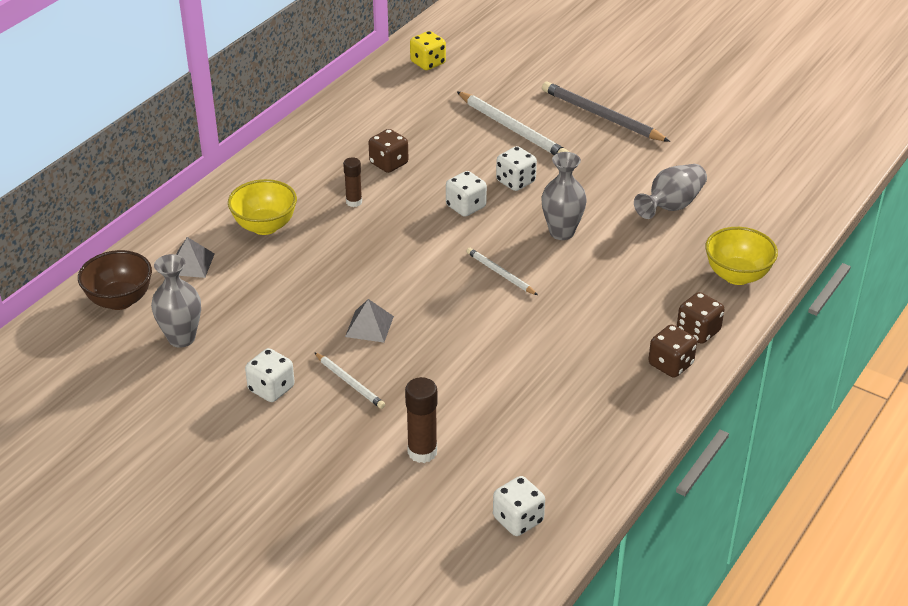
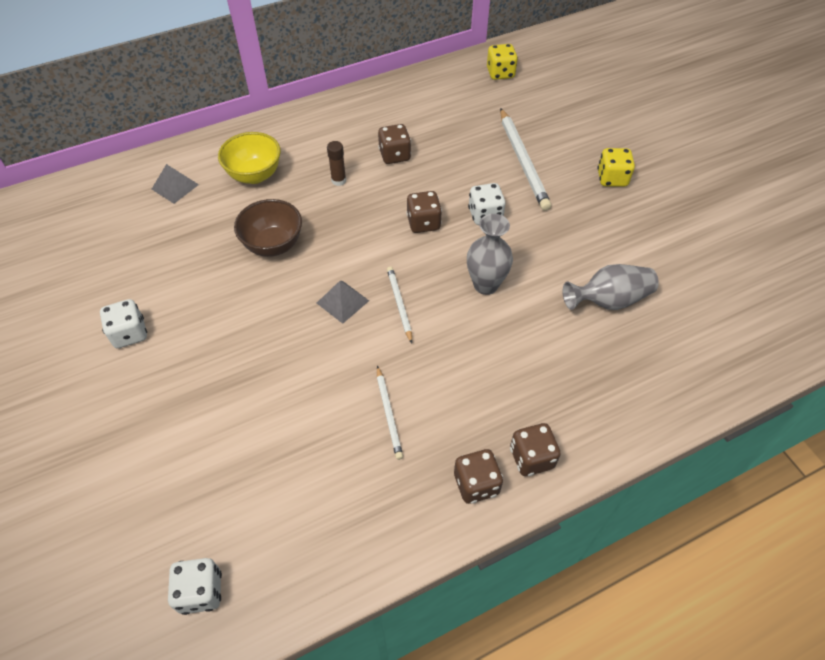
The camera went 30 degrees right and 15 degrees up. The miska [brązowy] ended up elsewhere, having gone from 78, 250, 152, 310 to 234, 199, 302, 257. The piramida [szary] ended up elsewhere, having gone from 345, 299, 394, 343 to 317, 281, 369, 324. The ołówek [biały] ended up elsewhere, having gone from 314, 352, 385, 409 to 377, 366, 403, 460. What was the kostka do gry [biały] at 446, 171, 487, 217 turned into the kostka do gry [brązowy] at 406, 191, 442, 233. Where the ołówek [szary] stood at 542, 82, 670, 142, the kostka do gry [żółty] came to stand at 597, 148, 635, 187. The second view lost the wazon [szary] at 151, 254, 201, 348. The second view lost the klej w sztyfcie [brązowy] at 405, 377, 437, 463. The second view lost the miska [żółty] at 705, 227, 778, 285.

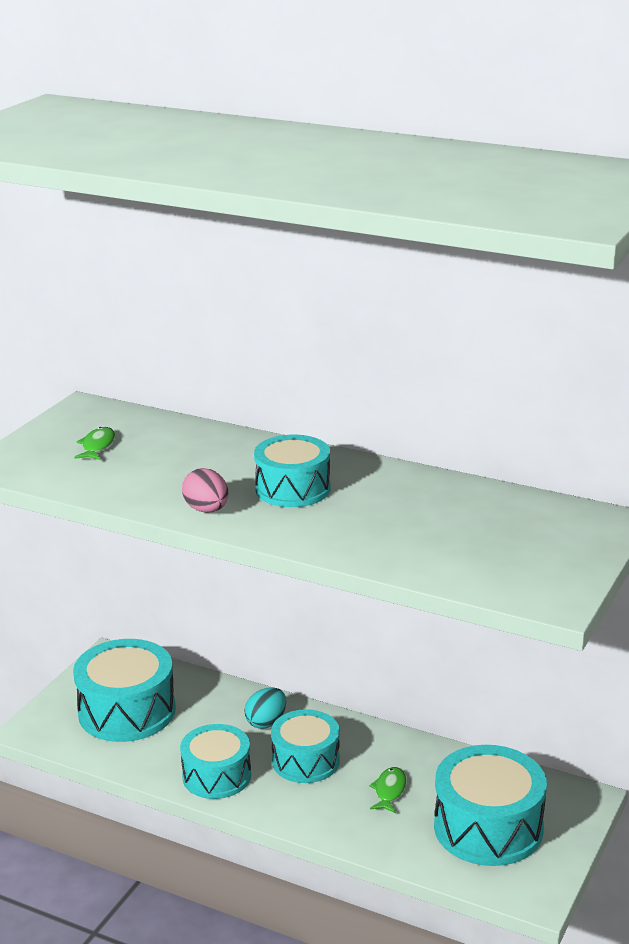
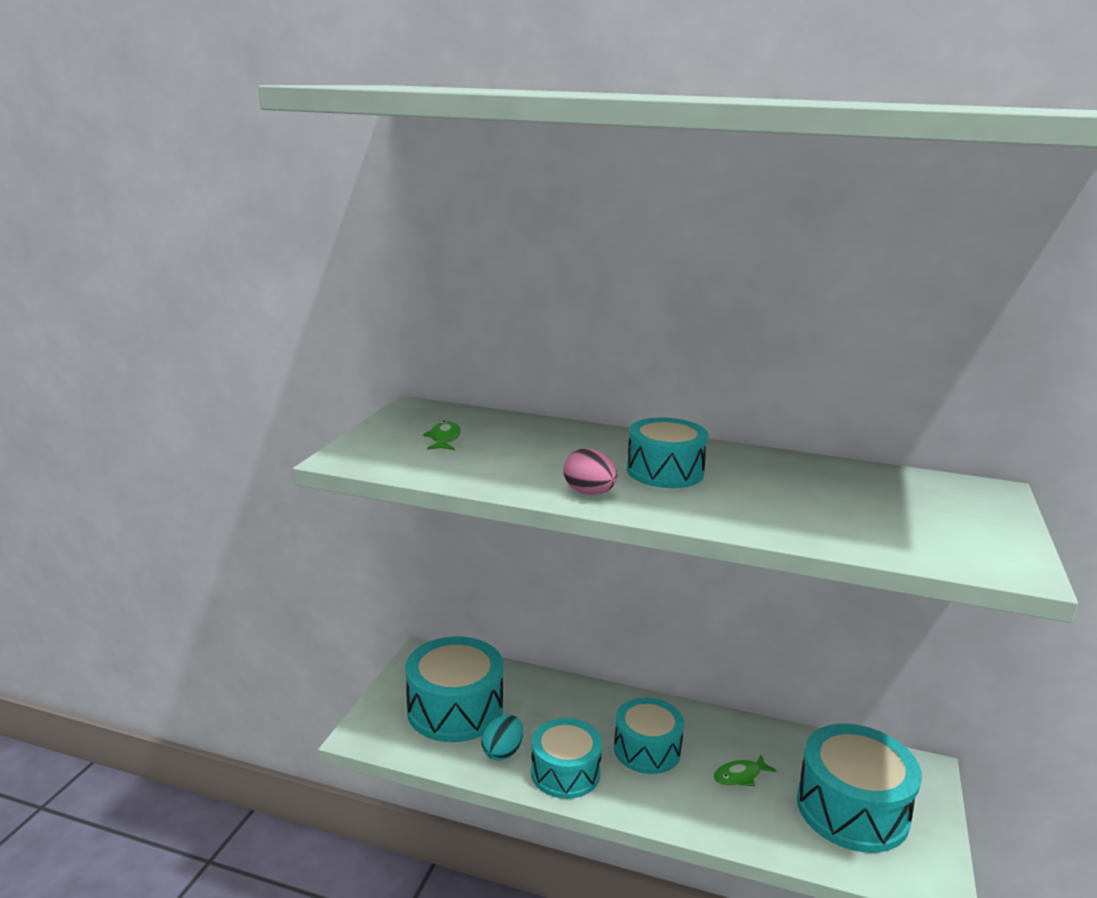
The camera went 10 degrees left and 5 degrees down. The jajko [turkusowy] ended up elsewhere, having gone from 244, 687, 286, 729 to 481, 715, 523, 760. The ryba [zielony] at 369, 767, 406, 813 ended up facing another way, 120 degrees counterclockwise from before.

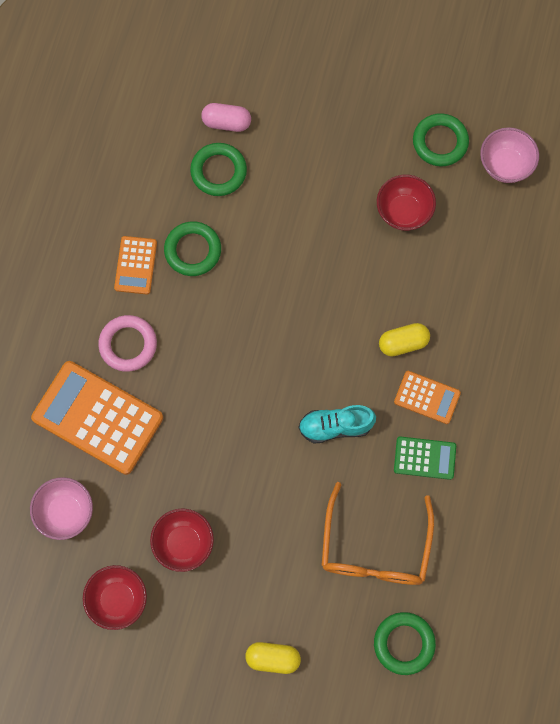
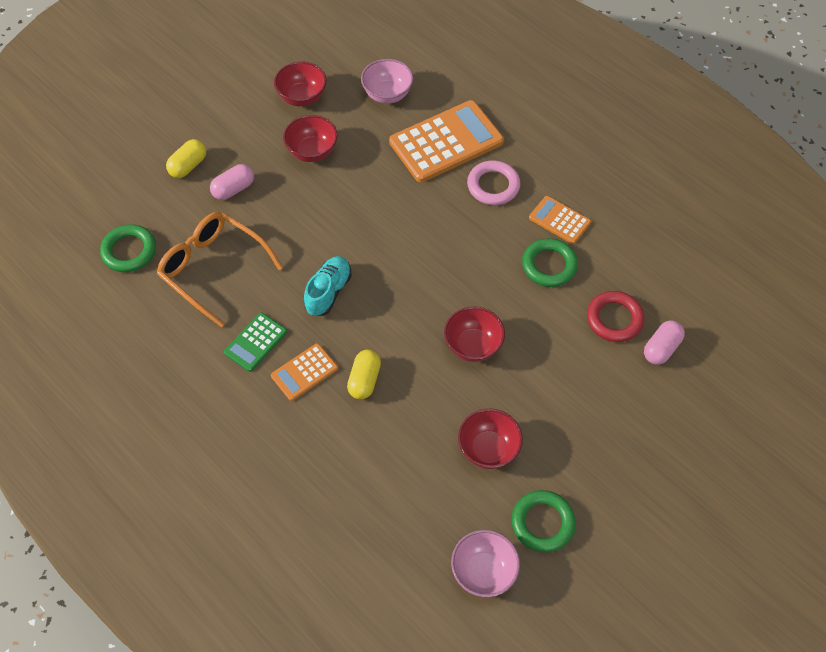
The camera went 120 degrees right and 15 degrees down. The second view gained the kapsułka [różowy] at 210, 164, 254, 200. The second view gained the miska [czerwony] at 444, 306, 505, 362. What was the pierścień [zielony] at 190, 143, 247, 196 turned into the pierścień [czerwony] at 587, 291, 645, 342.

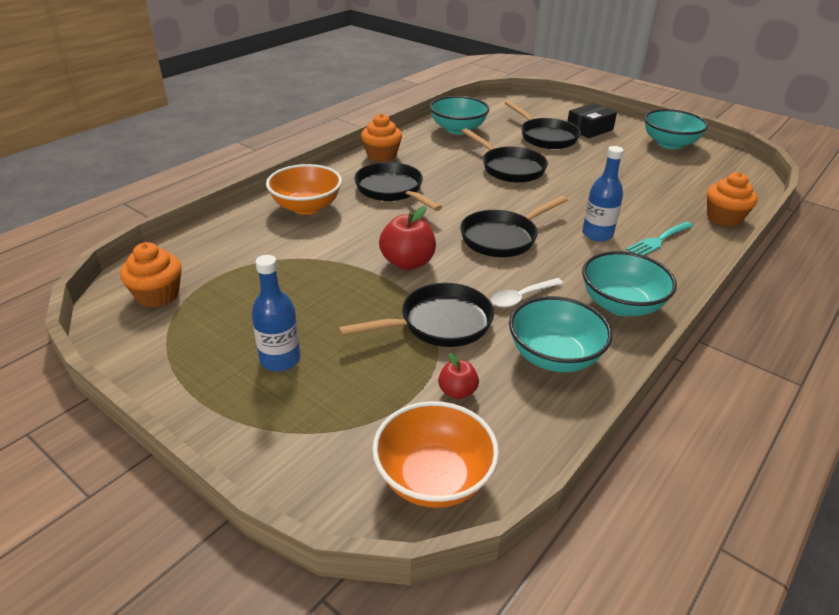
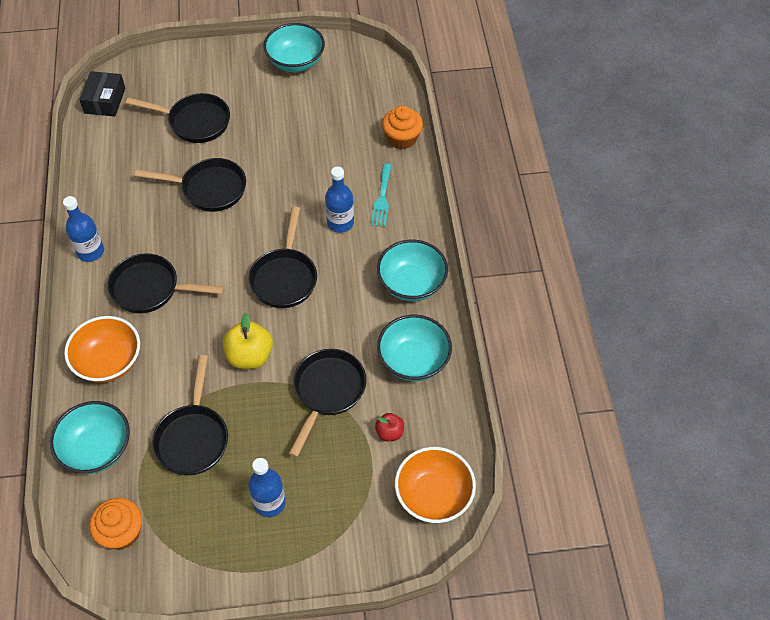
The camera went 45 degrees left and 20 degrees up. The miska [turkusowy] ended up elsewhere, having gone from 430, 96, 489, 135 to 50, 401, 130, 474. Where the muffinka [pomarańczowy] stood at 361, 114, 402, 162, the butelka [niebieski] came to stand at 63, 196, 104, 262. The pudełko [czarny] ended up elsewhere, having gone from 567, 103, 617, 138 to 79, 71, 125, 116. The second view gained the patelnia [czarny] at 152, 355, 228, 475. What was the jabłko [czerwony] at 379, 206, 436, 270 turned into the jabłko [żółty] at 223, 313, 273, 369. The second view lost the łyżka [biały] at 491, 278, 564, 308.

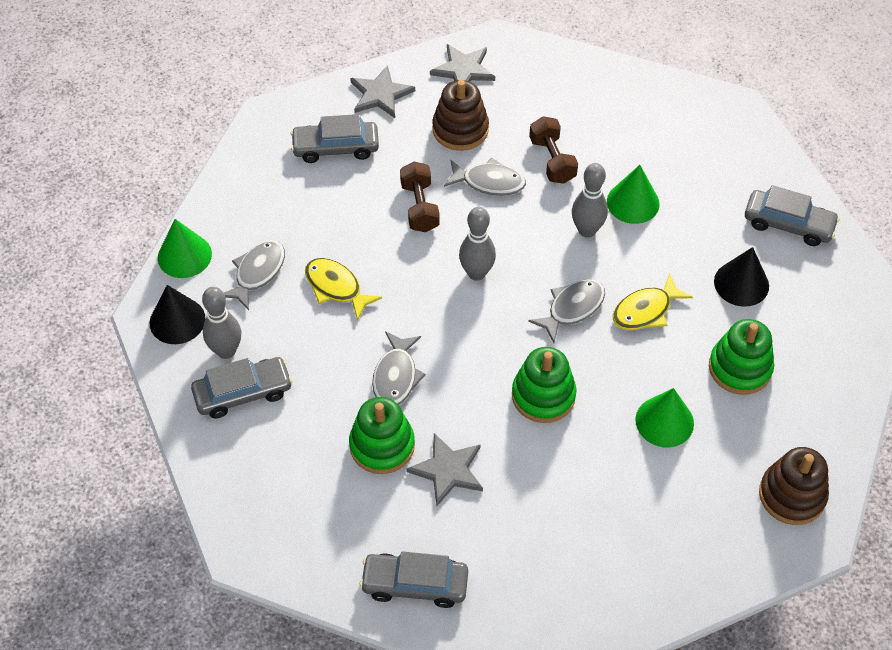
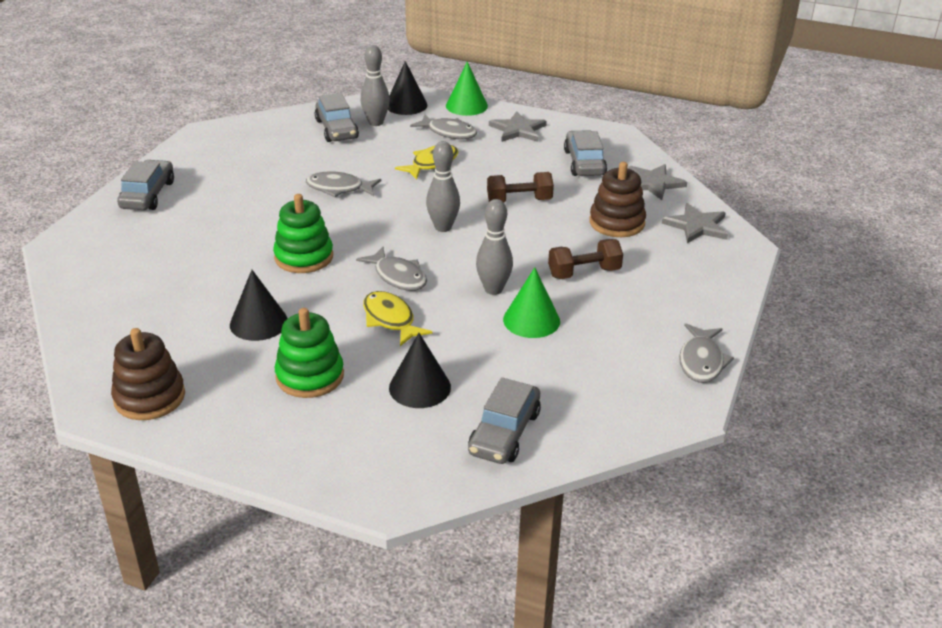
The camera went 90 degrees right and 20 degrees down. What was the stożek [zielony] at 635, 388, 694, 447 turned into the stożek [czarny] at 230, 270, 288, 341. The gwiazda [szary] ended up elsewhere, having gone from 406, 433, 483, 506 to 489, 111, 547, 142. The ryba [szary] ended up elsewhere, having gone from 444, 158, 526, 196 to 679, 323, 734, 383. The second view lost the zabawka nakładanka [zielony] at 349, 397, 415, 474.

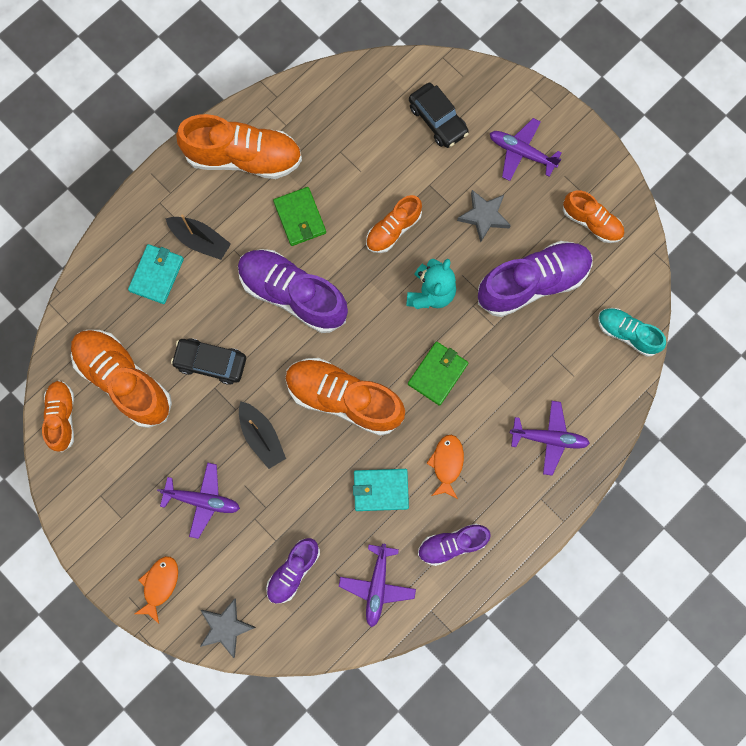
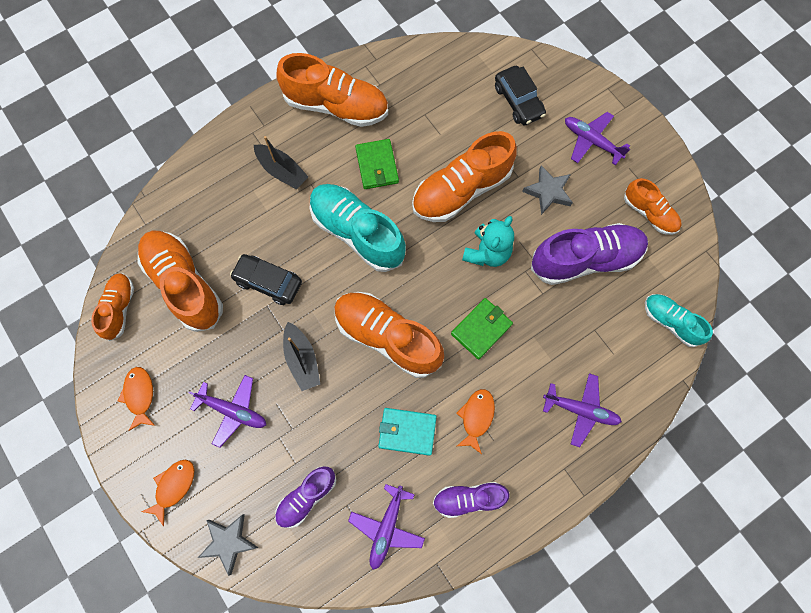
The camera went 10 degrees right and 5 degrees down. The second view gained the ryba [pomarańczowy] at 118, 367, 155, 431. What was the but [fioletowy] at 238, 249, 348, 333 turned into the but [turkusowy] at 309, 184, 406, 272. The size of the but [pomarańczowy] at 366, 195, 422, 253 changed by a factor of 1.76. The second view lost the portfel [turkusowy] at 128, 244, 184, 304.

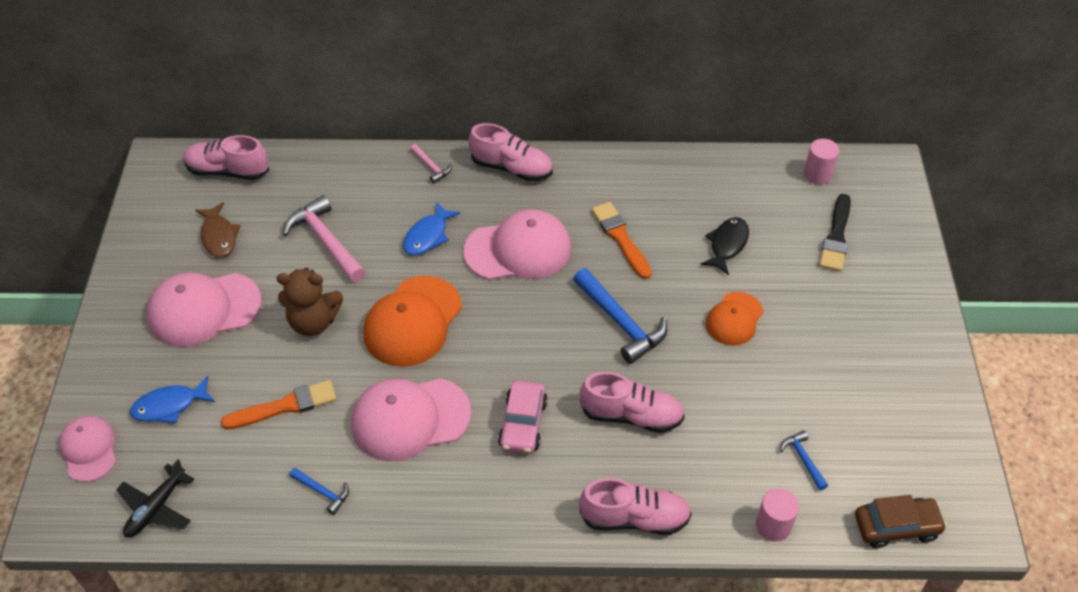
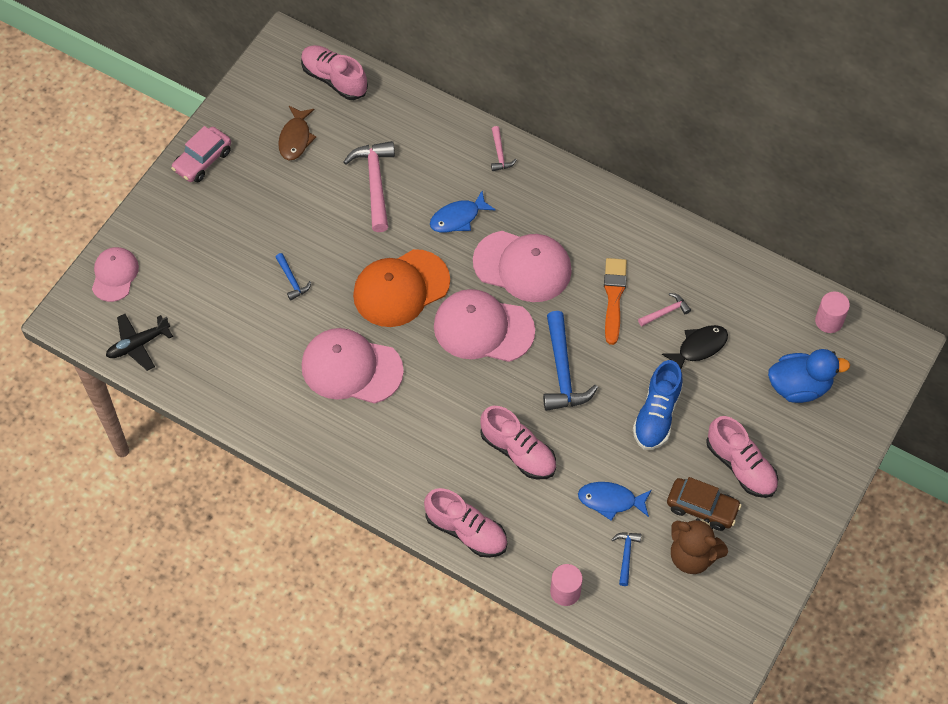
The camera went 30 degrees right and 10 degrees up. The samochód [różowy] ended up elsewhere, having gone from 498, 380, 548, 454 to 171, 126, 231, 182. The młotek [niebieski] ended up elsewhere, having gone from 289, 468, 349, 515 to 275, 253, 311, 300. The czapka [różowy] ended up elsewhere, having gone from 147, 273, 262, 347 to 434, 289, 535, 362. The ryba [niebieski] ended up elsewhere, having gone from 130, 376, 215, 423 to 578, 482, 652, 521. Where the czapka [pomarańczowy] stood at 706, 292, 764, 346, the but [niebieski] came to stand at 633, 360, 683, 450. The second view gained the młotek [różowy] at 638, 293, 691, 326. The samochód [brązowy] ended up elsewhere, having gone from 855, 495, 947, 548 to 667, 477, 742, 531. The miś [brązowy] ended up elsewhere, having gone from 277, 268, 343, 336 to 671, 518, 728, 574. The but [różowy] ended up elsewhere, having gone from 469, 123, 553, 181 to 706, 416, 778, 498. Where the pędzel [czarny] stood at 819, 194, 851, 272, the kaczka [niebieski] came to stand at 768, 349, 850, 403. The second view lost the pędzel [pomarańczowy] at 221, 380, 337, 429.

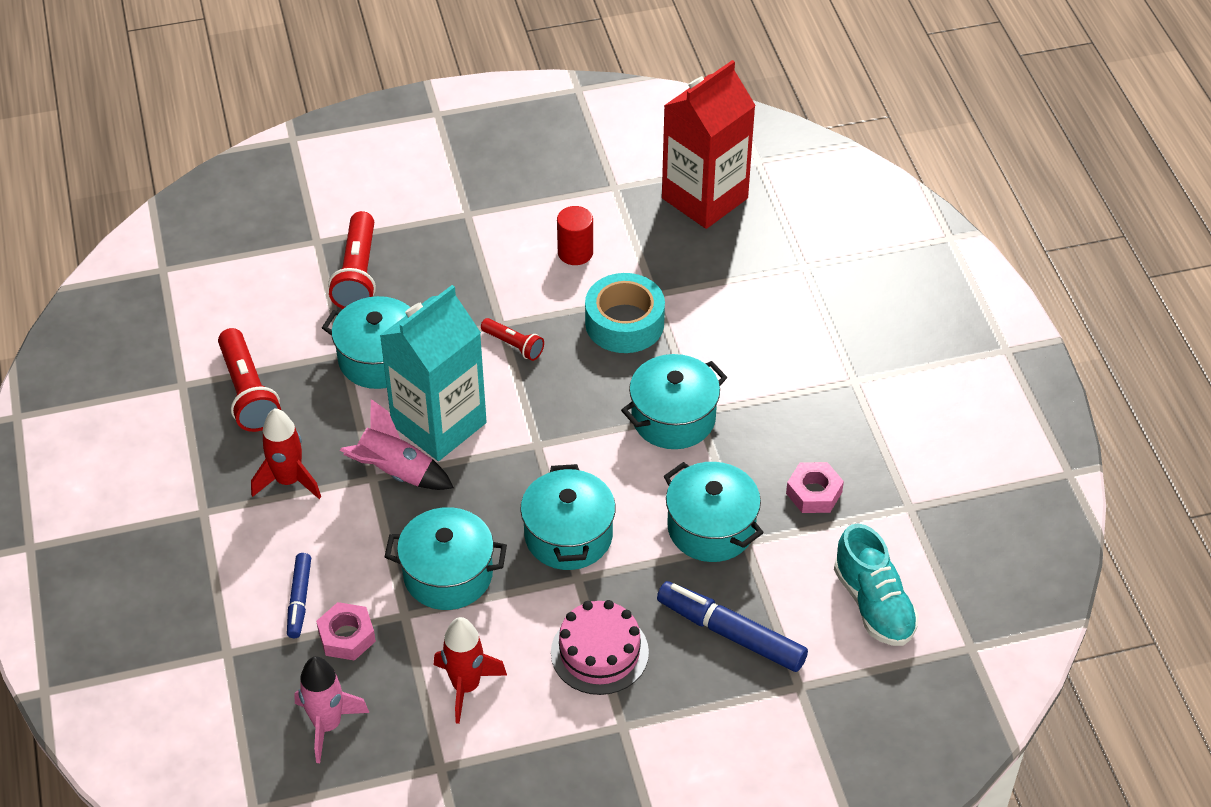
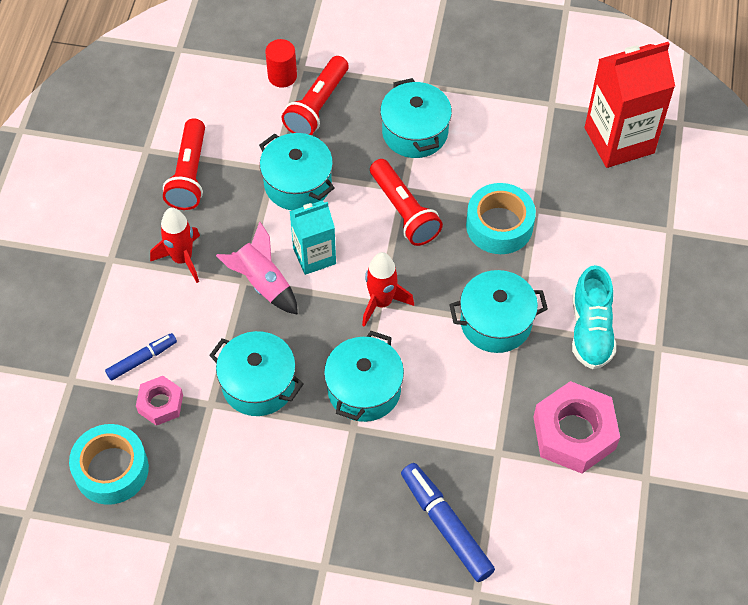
The camera went 25 degrees right and 10 degrees up. Where the rakieta [różowy] stood at 294, 656, 369, 763, the taśma klejąca [turkusowy] came to stand at 69, 424, 149, 505. The flamaster [niebieski] at 287, 553, 311, 638 ended up facing another way, 150 degrees counterclockwise from before. The walec [czerwony] ended up elsewhere, having gone from 557, 206, 593, 265 to 265, 39, 297, 88. The size of the karton mleka [turkusowy] at 379, 285, 487, 461 changed by a factor of 0.60. The rakieta [czerwony] ended up elsewhere, having gone from 434, 617, 507, 724 to 362, 252, 414, 327. The size of the latarka [czerwony] at 481, 318, 544, 361 changed by a factor of 1.77. The garnek [turkusowy] ended up elsewhere, having gone from 664, 462, 764, 562 to 380, 78, 452, 158. The size of the nakrętka [różowy] at 786, 462, 844, 513 changed by a factor of 1.81. The but [turkusowy] ended up elsewhere, having gone from 834, 523, 919, 646 to 572, 265, 616, 369. The second view lost the tort [różowy] at 551, 600, 649, 695.

